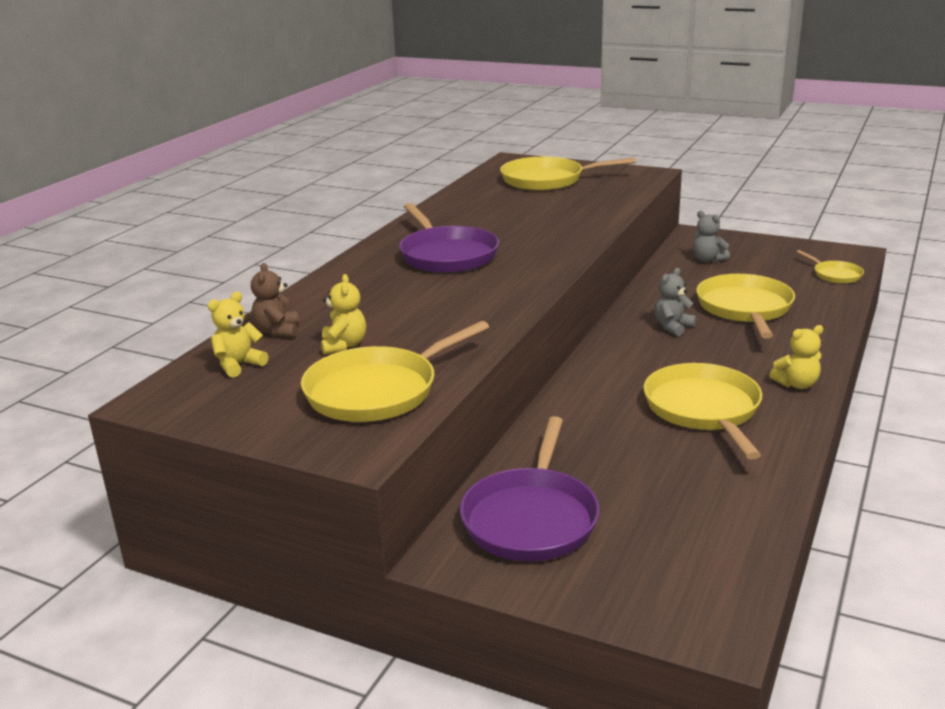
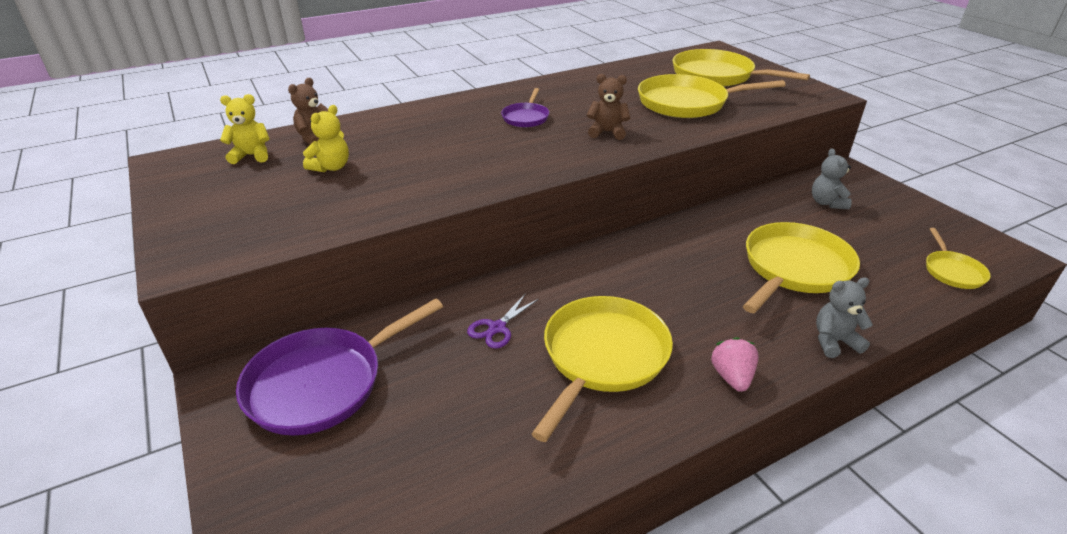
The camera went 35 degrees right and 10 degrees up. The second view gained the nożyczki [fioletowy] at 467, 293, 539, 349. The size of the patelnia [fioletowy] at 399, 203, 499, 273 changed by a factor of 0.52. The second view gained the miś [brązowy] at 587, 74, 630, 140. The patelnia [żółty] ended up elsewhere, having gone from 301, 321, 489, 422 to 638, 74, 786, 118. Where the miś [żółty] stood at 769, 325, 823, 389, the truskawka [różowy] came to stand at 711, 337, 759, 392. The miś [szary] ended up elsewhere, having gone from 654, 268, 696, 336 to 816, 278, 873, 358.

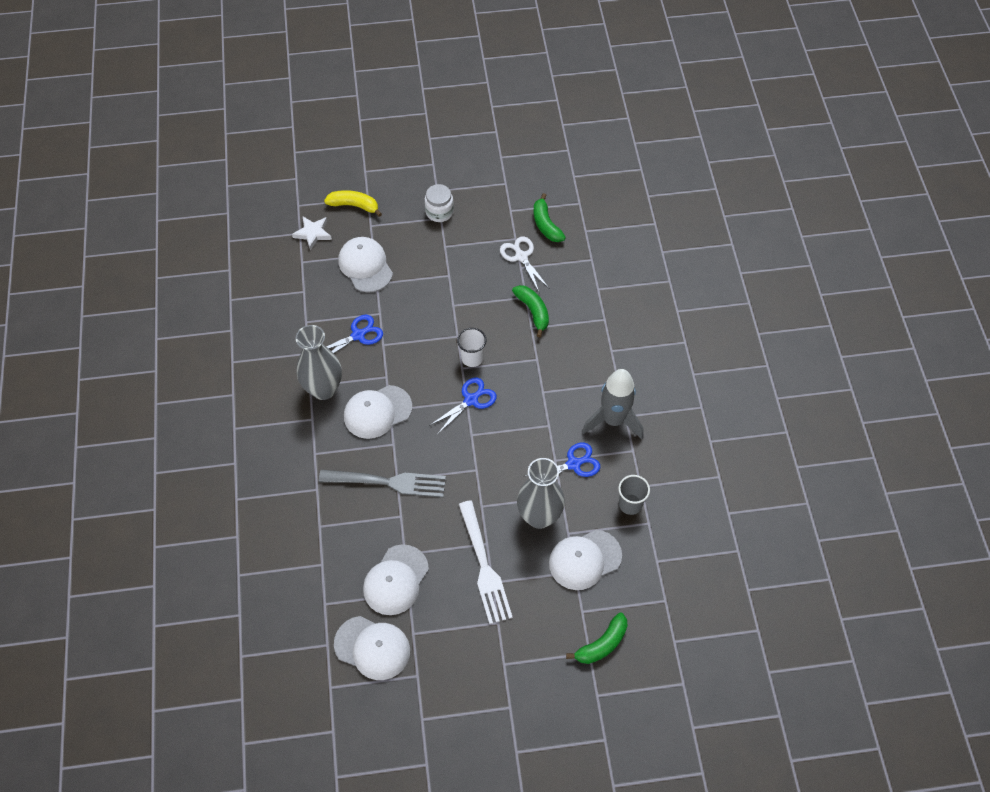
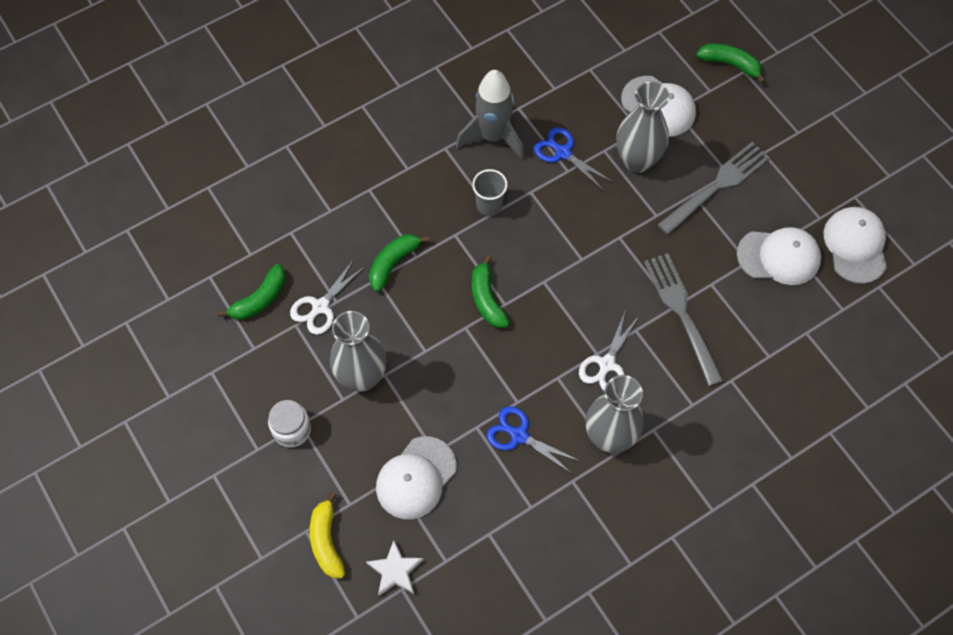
The camera went 115 degrees left and 5 degrees up. The second view gained the wazon [szary] at 330, 311, 387, 391. The szklanka [szary] ended up elsewhere, having gone from 618, 475, 650, 515 to 472, 169, 508, 216. Where the szklanka [biały] stood at 457, 328, 487, 367, the banan [zielony] came to stand at 472, 255, 510, 328. Where the czapka [biały] stood at 344, 385, 412, 439, the nożyczki [biały] came to stand at 579, 309, 639, 391. What was the widelec [biały] at 459, 500, 513, 624 turned into the widelec [szary] at 657, 142, 770, 235. The second view lost the nożyczki [niebieski] at 429, 378, 497, 435.

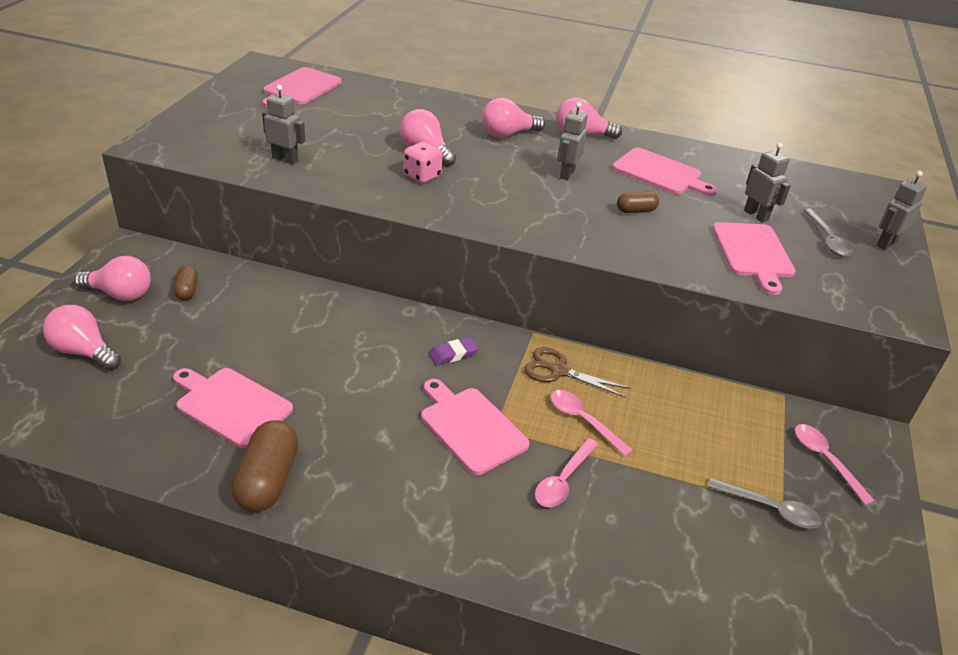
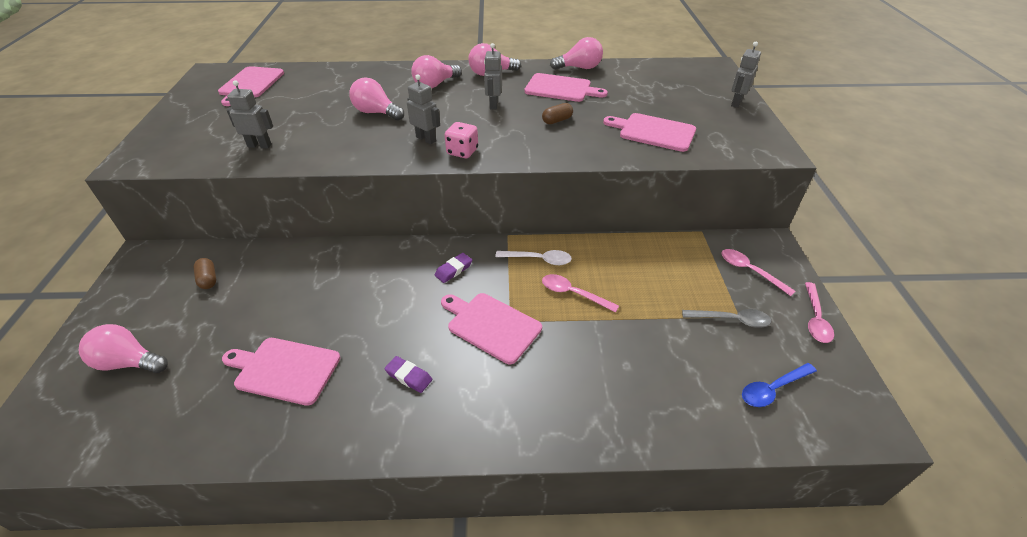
The camera went 15 degrees left and 5 degrees up. The second view gained the gumka do mazania [fioletowy] at 384, 356, 432, 393. The robot [szary] ended up elsewhere, having gone from 744, 143, 791, 223 to 407, 74, 440, 144. The kostka do gry [różowy] ended up elsewhere, having gone from 404, 142, 443, 183 to 445, 122, 478, 158. Where the nożyczki [brązowy] stood at 524, 347, 630, 398, the łyżka [biały] came to stand at 495, 250, 572, 265. The żarówka [różowy] ended up elsewhere, having gone from 74, 256, 151, 301 to 550, 37, 603, 70. The deska do krojenia [różowy] at 712, 222, 796, 295 ended up facing another way, 135 degrees clockwise from before. The second view gained the łyżka [niebieski] at 742, 363, 817, 407. The łyżka [różowy] ended up elsewhere, having gone from 535, 438, 598, 507 to 805, 282, 834, 343. The second view lost the kapsułka [brązowy] at 231, 420, 298, 512. The second view lost the łyżka [szary] at 804, 209, 853, 257.

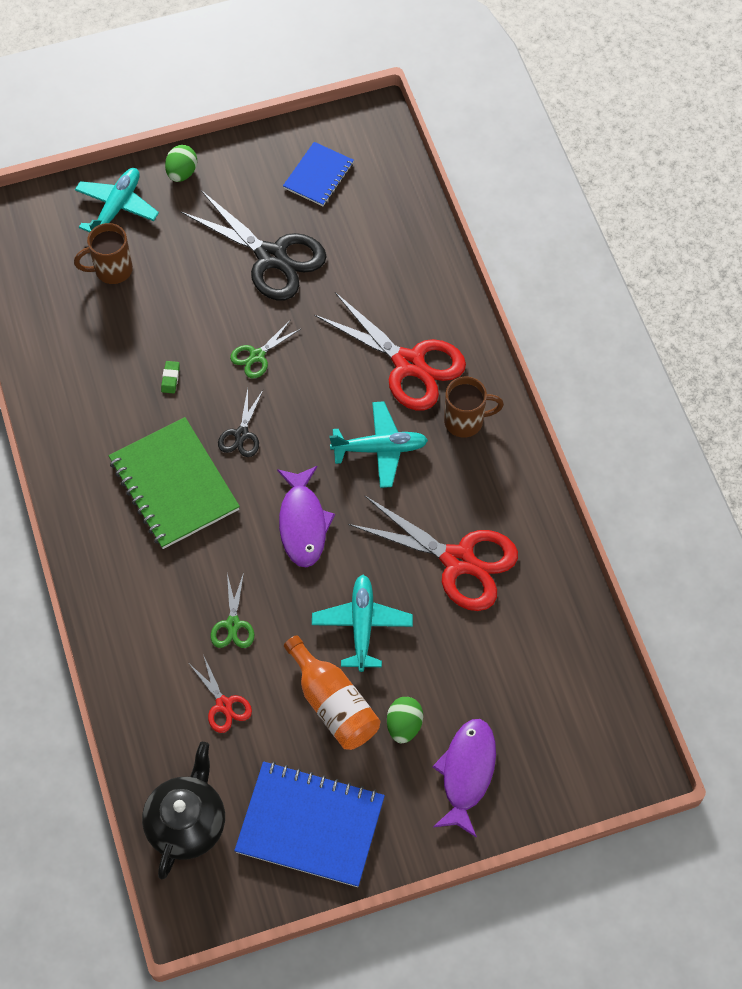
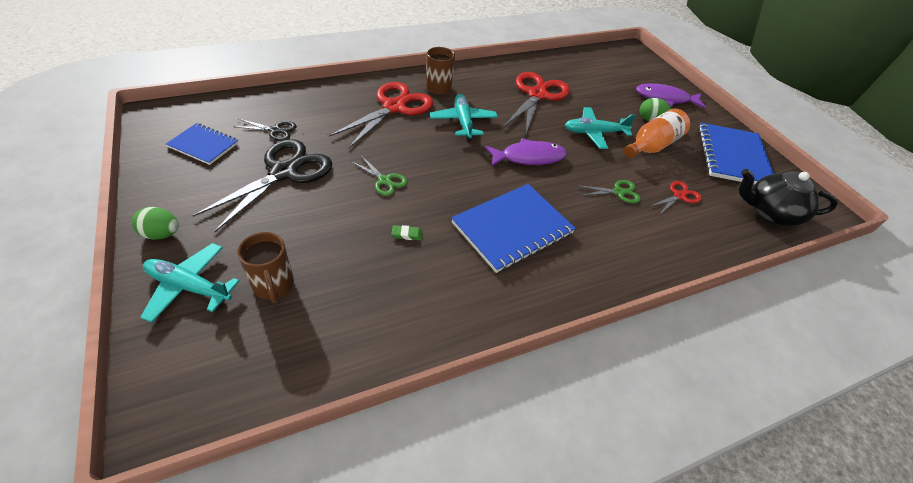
The camera went 100 degrees left and 15 degrees down. The nożyczki [czarny] ended up elsewhere, having gone from 218, 388, 263, 457 to 233, 119, 297, 141. What was the zeszyt [zielony] at 109, 417, 240, 549 turned into the zeszyt [niebieski] at 451, 184, 576, 273.

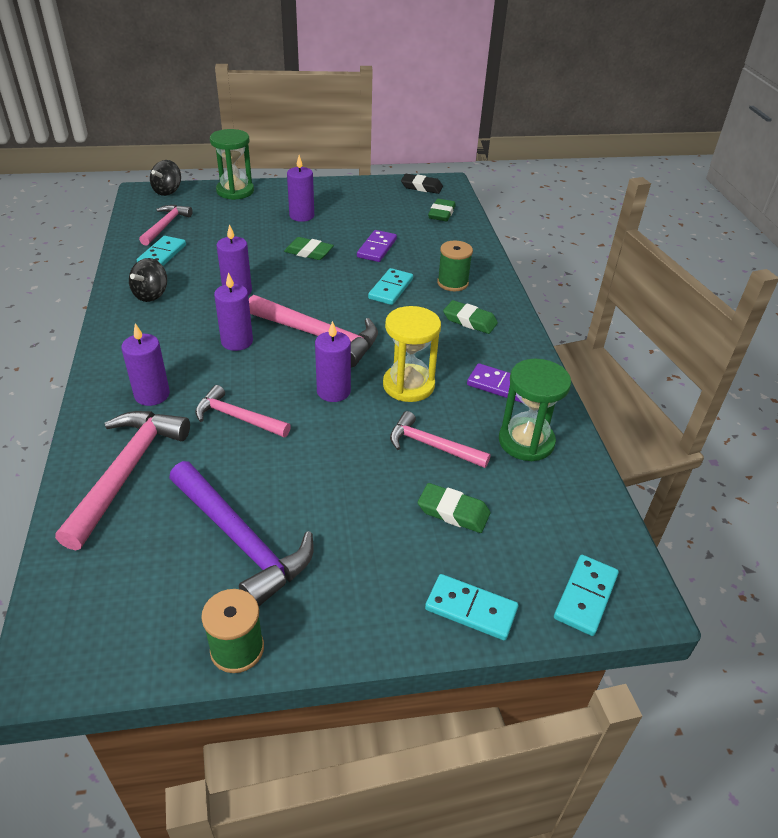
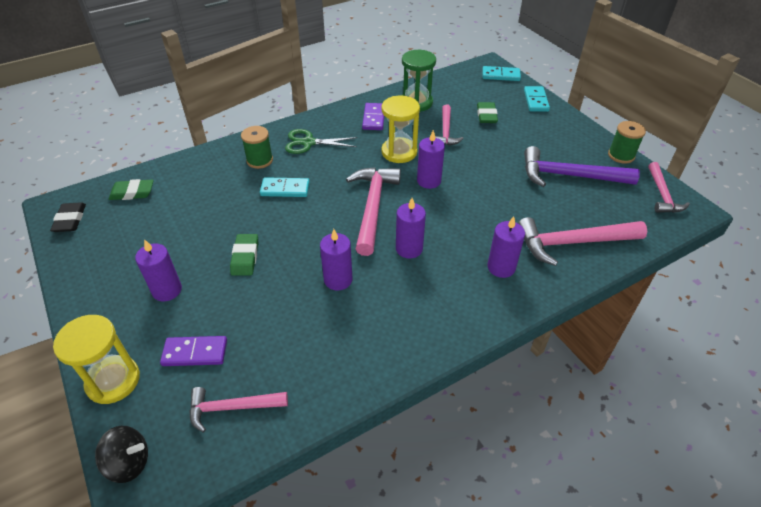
The camera went 110 degrees left and 5 degrees up. What was the klepsydra [zielony] at 210, 129, 254, 200 turned into the klepsydra [żółty] at 53, 315, 140, 404. The kostka domina [fioletowy] ended up elsewhere, having gone from 357, 230, 397, 262 to 160, 336, 227, 366. Where the gumka do mazania [zielony] stood at 443, 300, 498, 334, the nożyczki [zielony] came to stand at 285, 129, 358, 154. The młotek [fioletowy] at 169, 461, 314, 606 ended up facing another way, 105 degrees counterclockwise from before. The młotek [różowy] ended up elsewhere, having gone from 195, 385, 291, 437 to 648, 162, 690, 213. The second view lost the bączek [czarny] at 129, 258, 167, 302. The second view lost the kostka domina [turkusowy] at 137, 236, 186, 266.

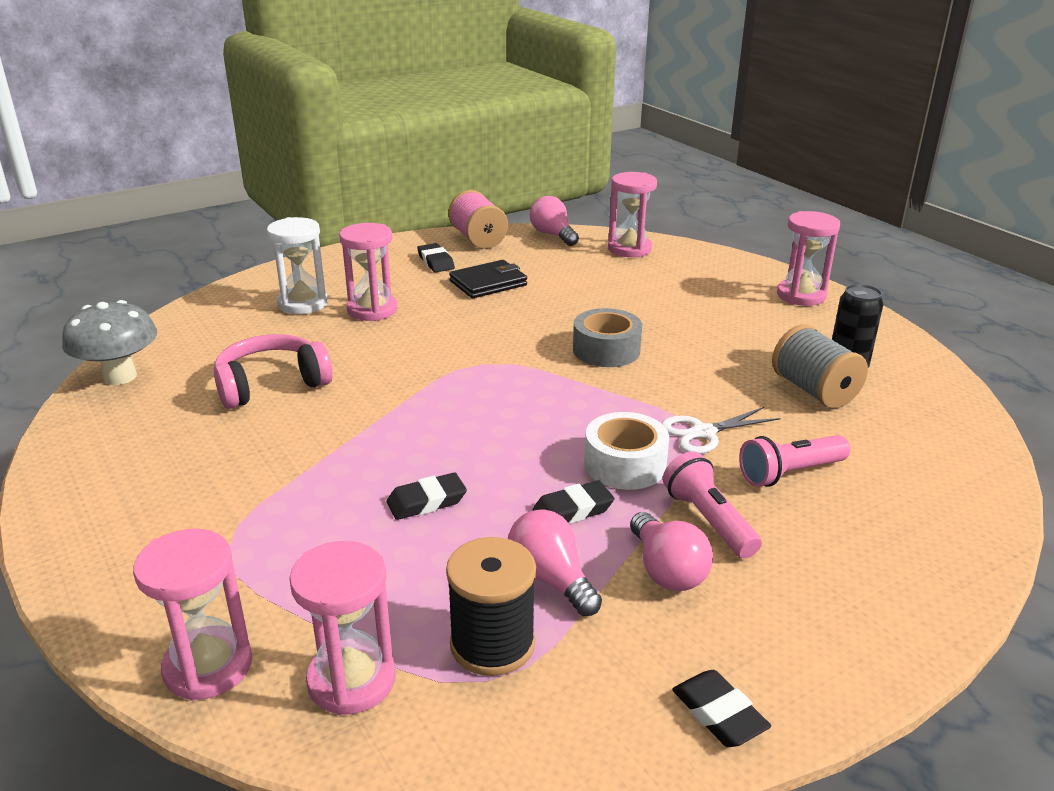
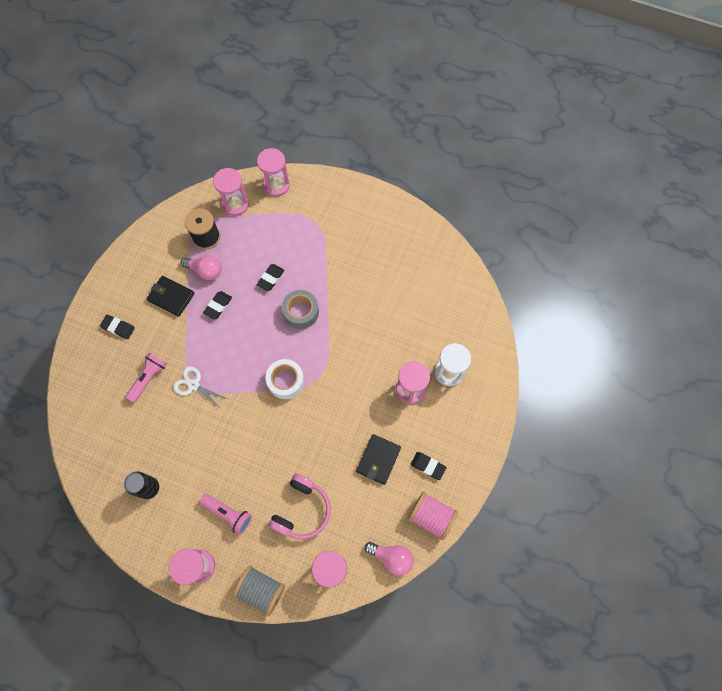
The camera went 145 degrees right and 40 degrees up. The gumka do mazania [czarny] ended up elsewhere, having gone from 672, 670, 771, 747 to 100, 315, 135, 339. Where the żarówka [różowy] stood at 630, 512, 713, 591, the portfel [czarny] came to stand at 146, 276, 195, 317. The nożyczki [biały] at 661, 407, 781, 454 ended up facing another way, 90 degrees counterclockwise from before. The latarka [różowy] ended up elsewhere, having gone from 663, 451, 762, 559 to 199, 494, 252, 535. The szpulka [szary] ended up elsewhere, having gone from 772, 324, 868, 408 to 233, 566, 285, 617. The taśma klejąca [biały] ended up elsewhere, having gone from 584, 412, 669, 490 to 266, 359, 304, 399. The słuchawki [różowy] ended up elsewhere, having gone from 214, 334, 333, 409 to 268, 474, 331, 539. The taśma klejąca [szary] ended up elsewhere, having gone from 573, 308, 642, 367 to 282, 290, 319, 329. The second view lost the grzyb [szary] at 62, 300, 157, 385.

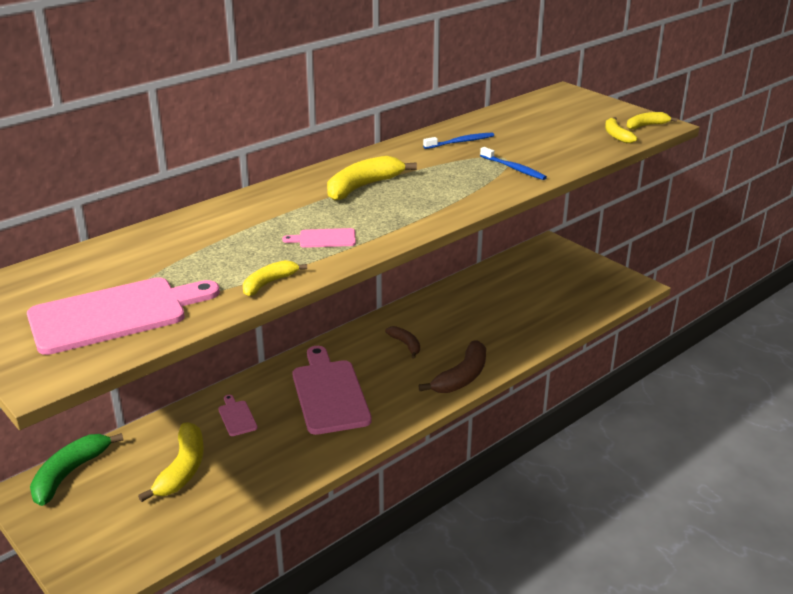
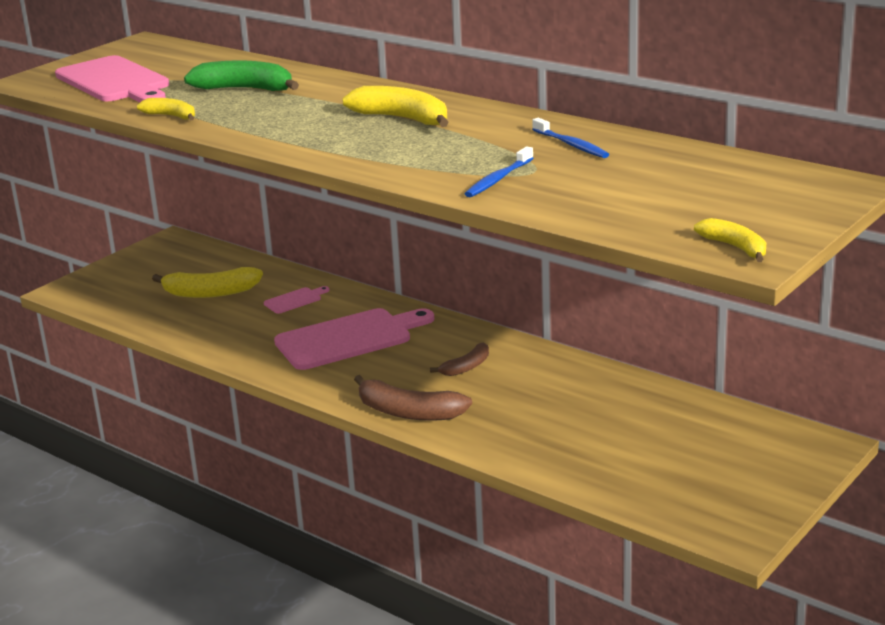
The camera went 80 degrees right and 5 degrees down. The banan [zielony] ended up elsewhere, having gone from 30, 433, 123, 506 to 184, 61, 299, 91. The second view lost the deska do krojenia [różowy] at 282, 228, 356, 248. The second view lost the banan [żółty] at 605, 117, 637, 143.

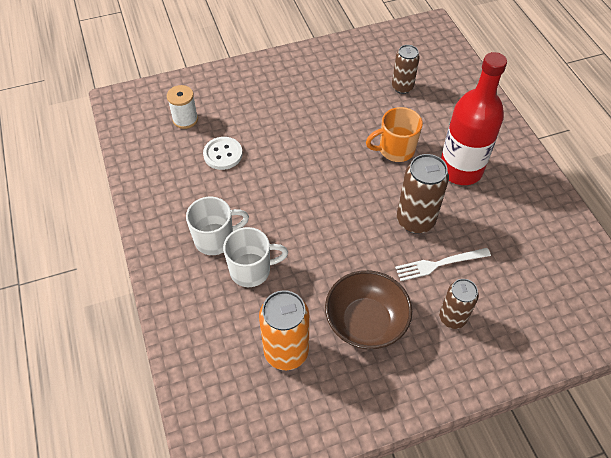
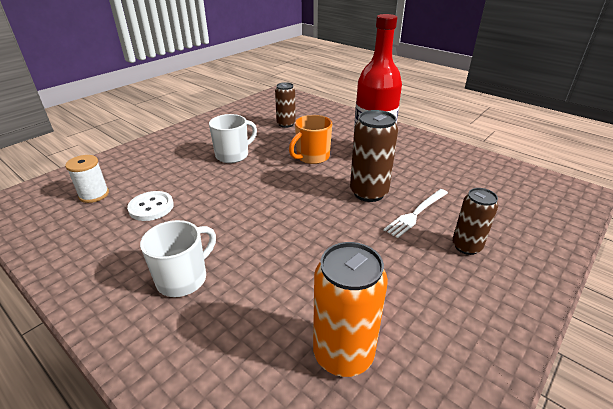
The camera went 30 degrees left and 20 degrees down. The kubek [biały] ended up elsewhere, having gone from 223, 227, 288, 287 to 209, 114, 257, 163. The second view lost the miska [brązowy] at 325, 270, 412, 349.

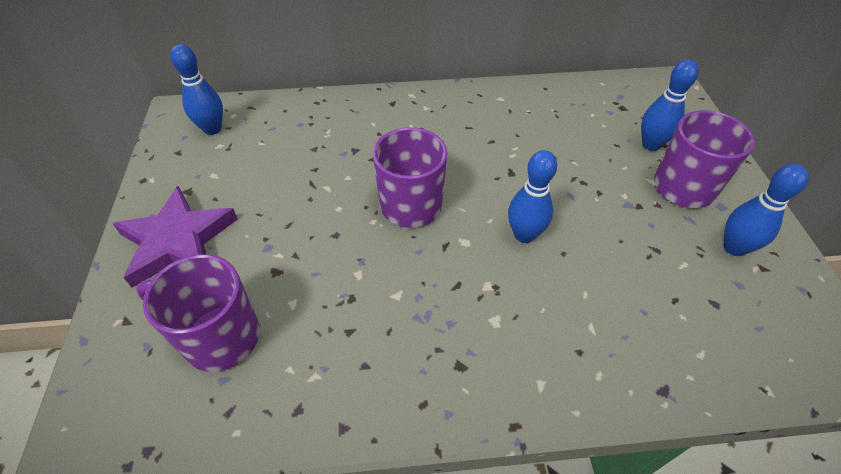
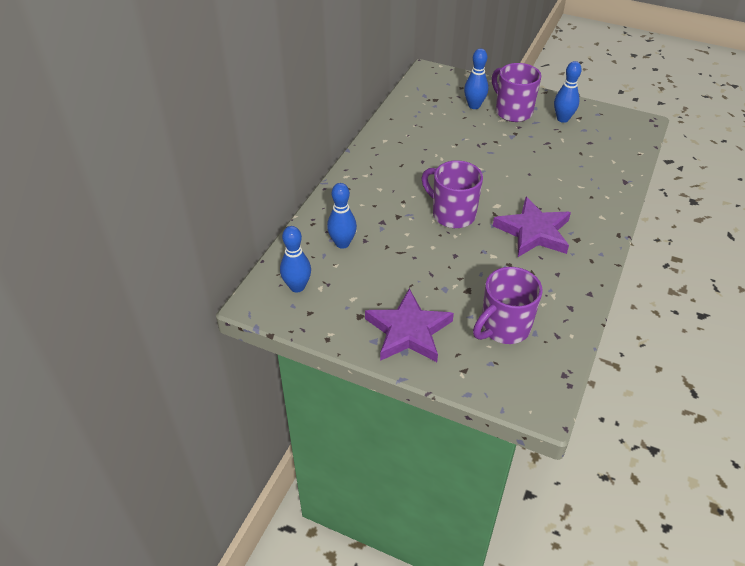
The camera went 60 degrees left and 5 degrees down. The kręgiel [niebieski] ended up elsewhere, having gone from 508, 150, 557, 243 to 327, 183, 357, 249. The second view gained the gwiazda [fioletowy] at 493, 197, 571, 257.

